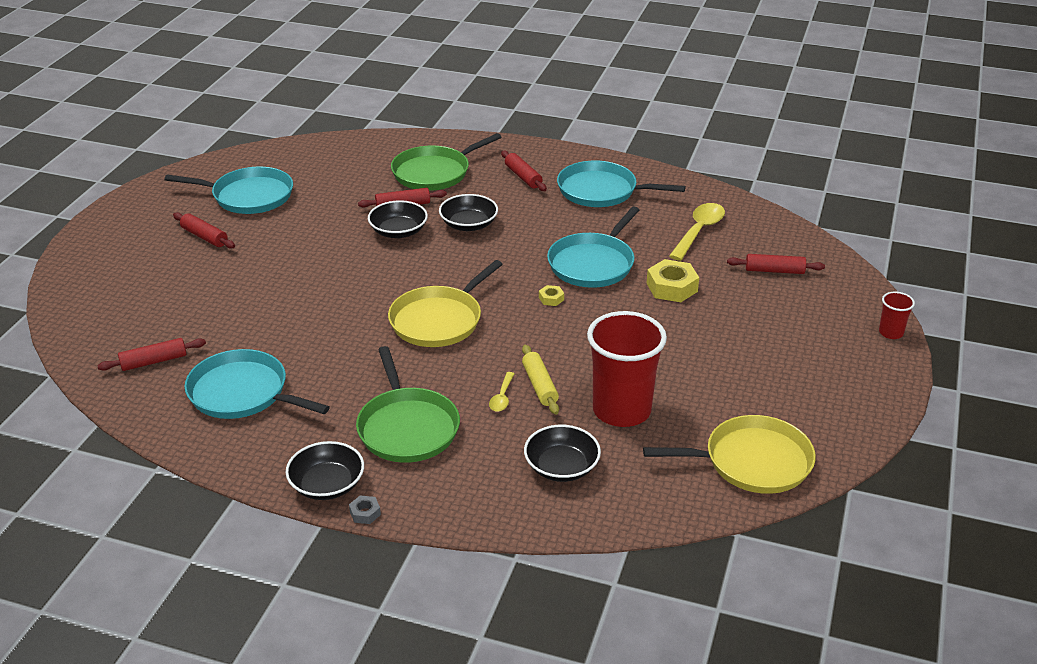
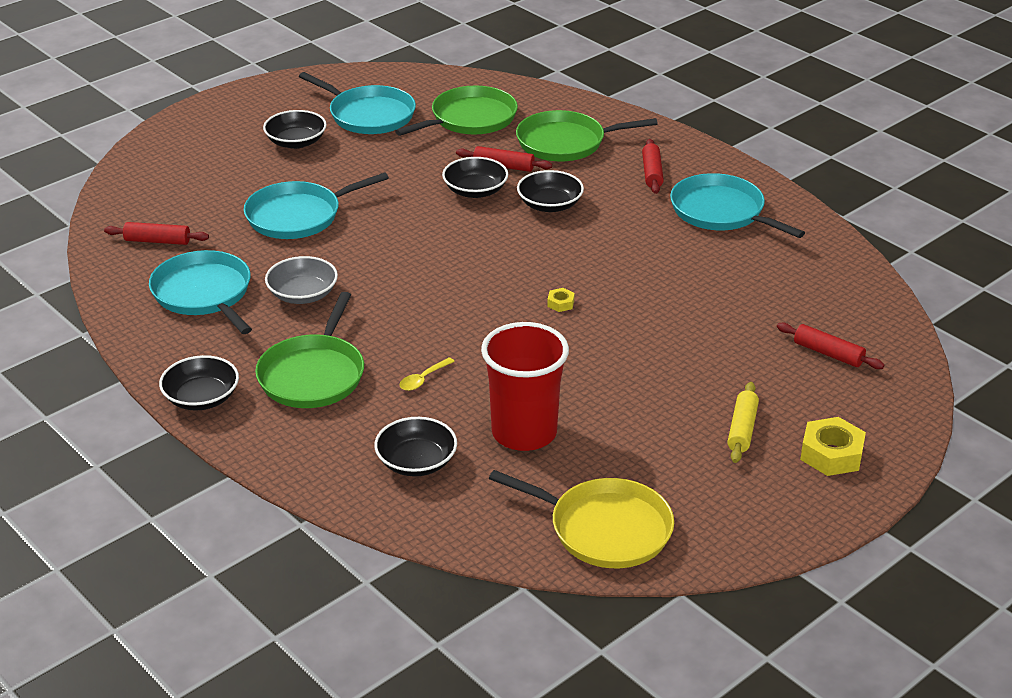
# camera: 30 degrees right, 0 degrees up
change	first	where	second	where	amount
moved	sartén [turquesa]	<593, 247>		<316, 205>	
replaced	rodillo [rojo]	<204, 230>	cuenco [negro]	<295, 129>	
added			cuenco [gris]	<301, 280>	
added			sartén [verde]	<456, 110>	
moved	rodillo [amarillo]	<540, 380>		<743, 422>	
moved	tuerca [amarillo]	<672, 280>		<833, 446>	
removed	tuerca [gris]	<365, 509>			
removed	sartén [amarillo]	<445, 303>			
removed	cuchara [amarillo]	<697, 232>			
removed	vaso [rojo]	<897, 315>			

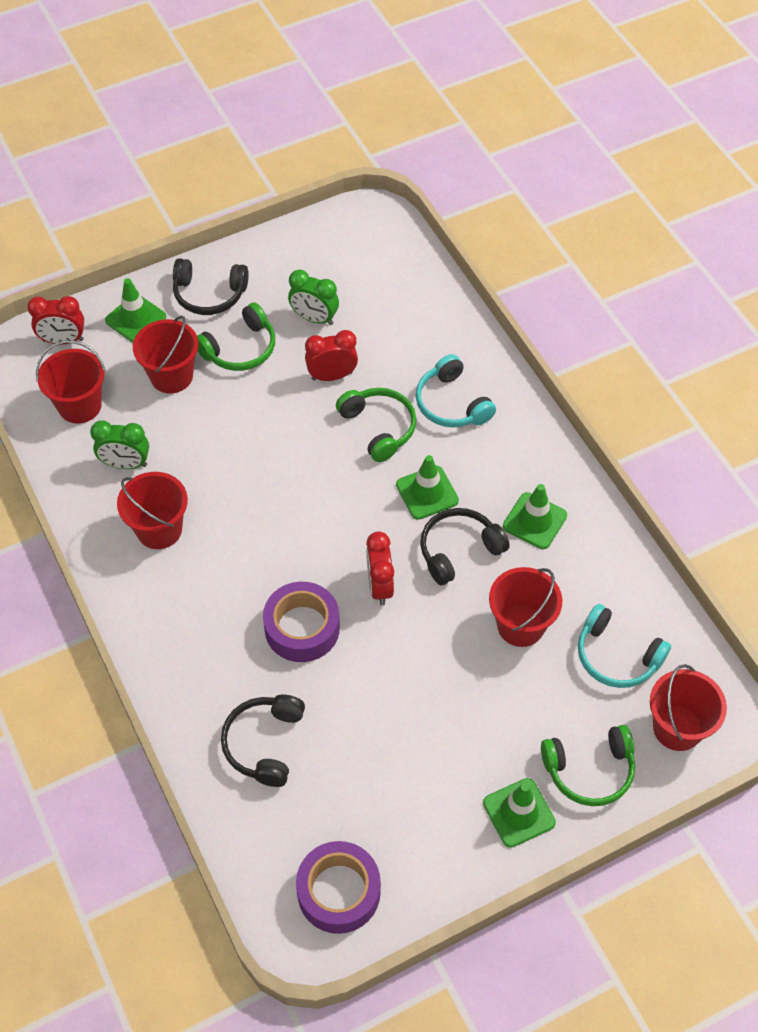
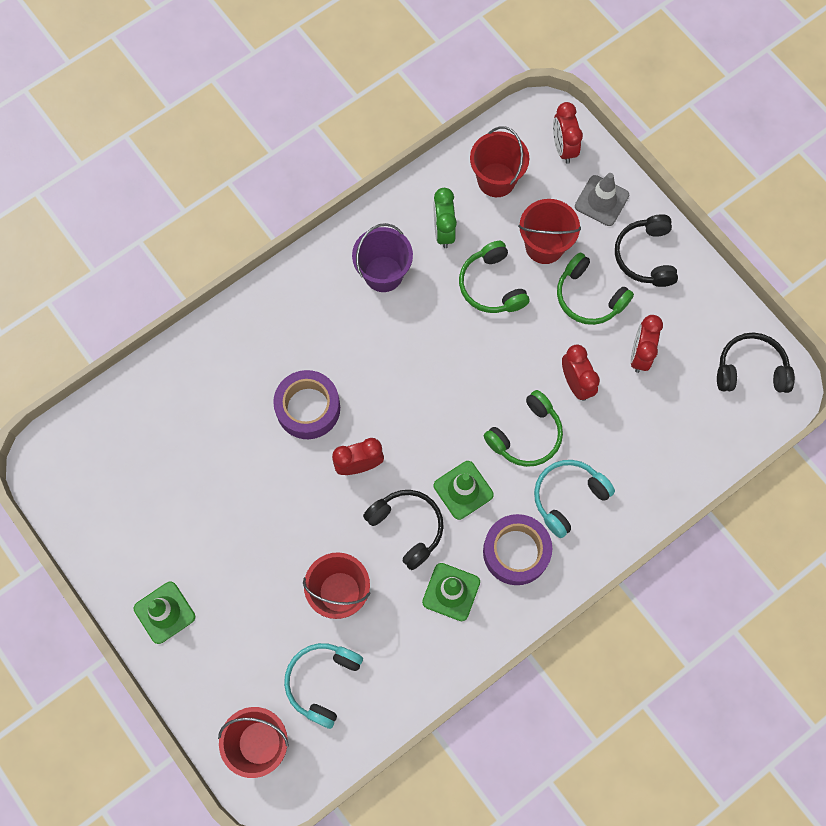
# camera: 80 degrees right, 15 degrees up
change	first	where	second	where	amount
recoloured	balde [rojo]	<152, 510>	balde [morado]	<382, 257>	
moved	auriculares [verde]	<588, 765>		<494, 277>	
moved	cinta adhesiva [morado]	<338, 887>		<517, 549>	
recoloured	cono de tráfico [verde]	<135, 310>	cono de tráfico [gris]	<602, 199>	
recoloured	despertador [verde]	<313, 297>	despertador [rojo]	<646, 344>	
moved	auriculares [negro]	<263, 741>		<756, 362>	

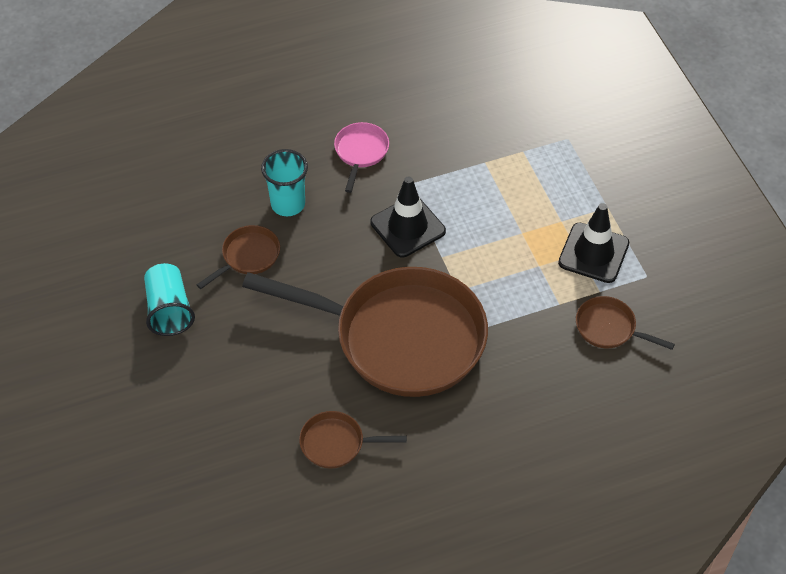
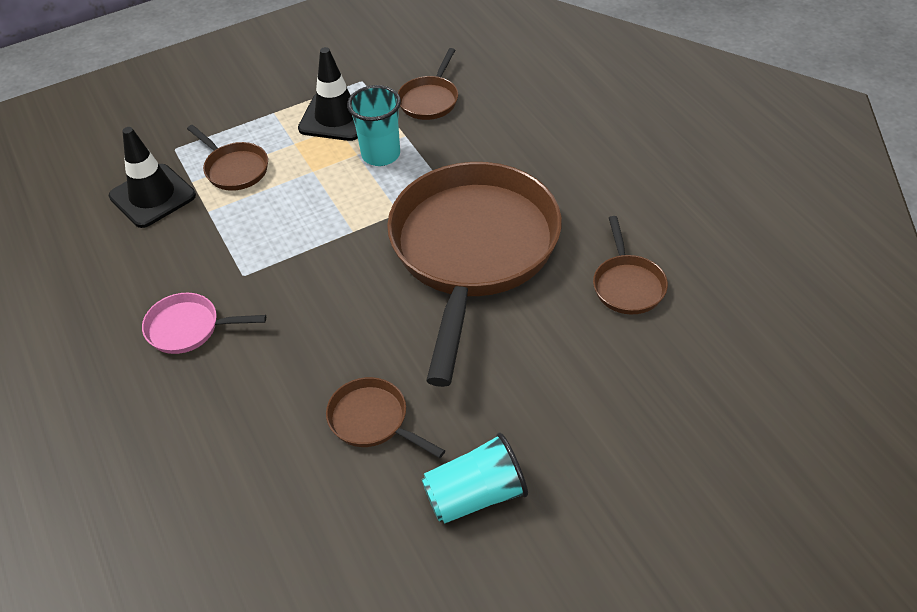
# camera: 95 degrees left, 5 degrees down
change	first	where	second	where	amount
moved	cono de tráfico [negro]	<408, 216>		<152, 177>	
added			sartén [marrón]	<227, 158>	
moved	vaso [turquesa]	<284, 182>		<374, 125>	

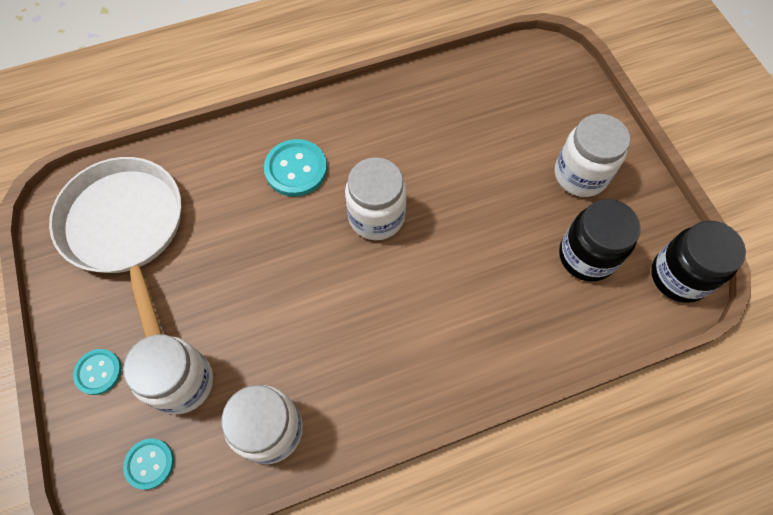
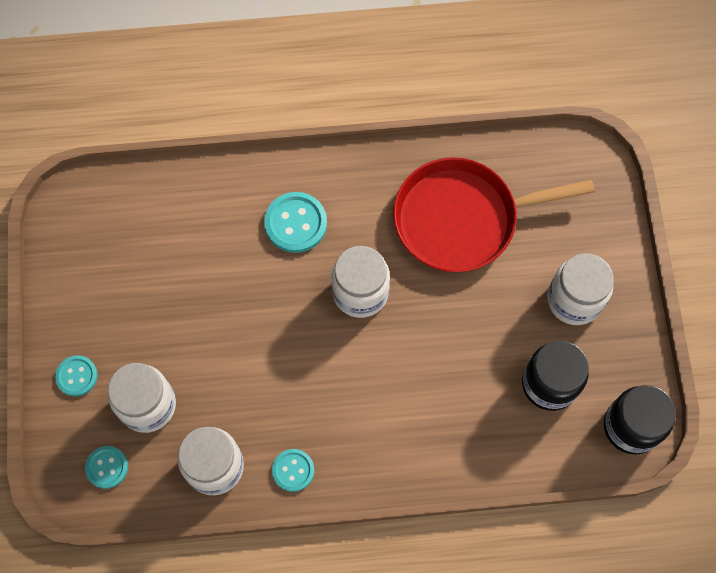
# camera: 15 degrees right, 5 degrees up
change	first	where	second	where	amount
added			botón [turquesa]	<293, 470>	
added			sartén [rojo]	<494, 214>	
removed	sartén [blanco]	<115, 247>			

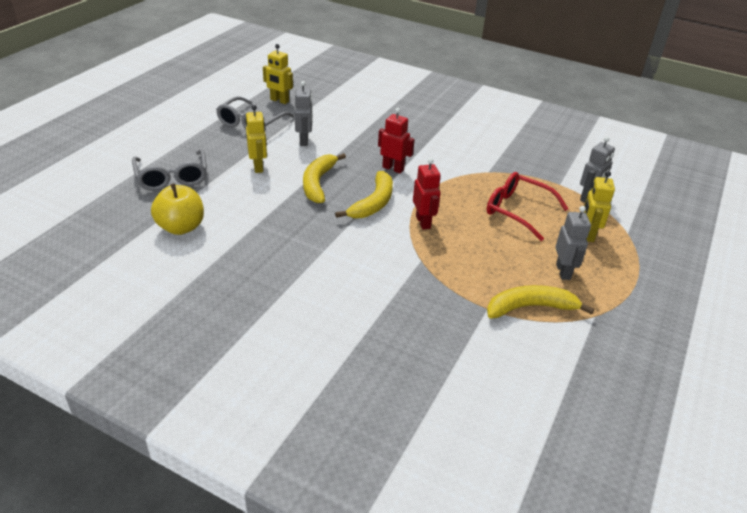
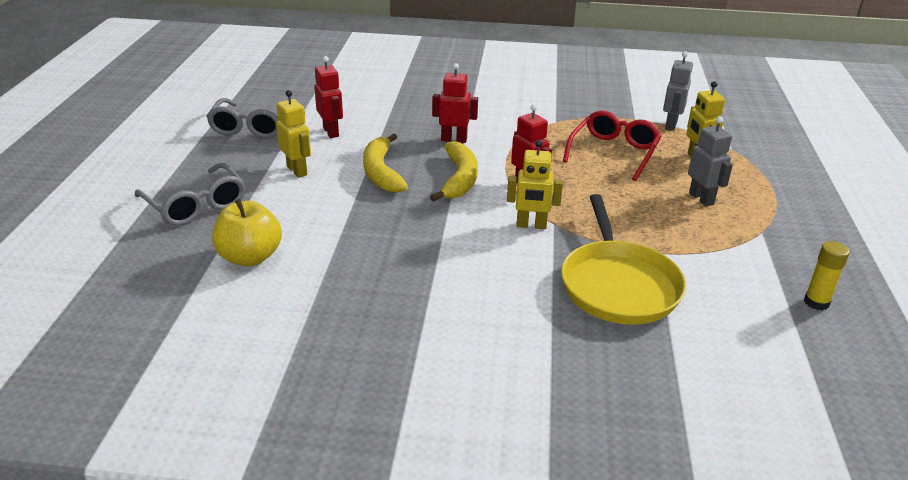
# camera: 20 degrees left, 5 degrees down
change	first	where	second	where	amount
recoloured	robot [gris]	<304, 113>	robot [rojo]	<328, 97>	
moved	robot [amarillo]	<278, 74>		<535, 184>	
added			sartén [amarillo]	<623, 259>	
turned	gafas [rojo]	<527, 206>		<612, 146>	105 degrees clockwise
added			barra de pegamento [amarillo]	<827, 275>	
removed	plátano [amarillo]	<540, 302>			

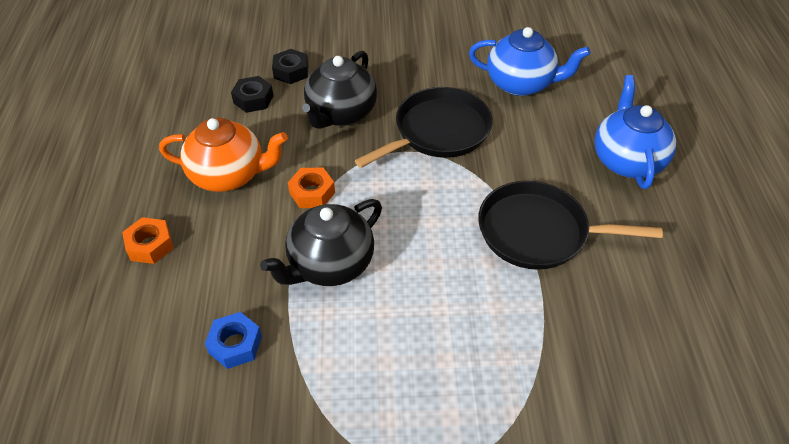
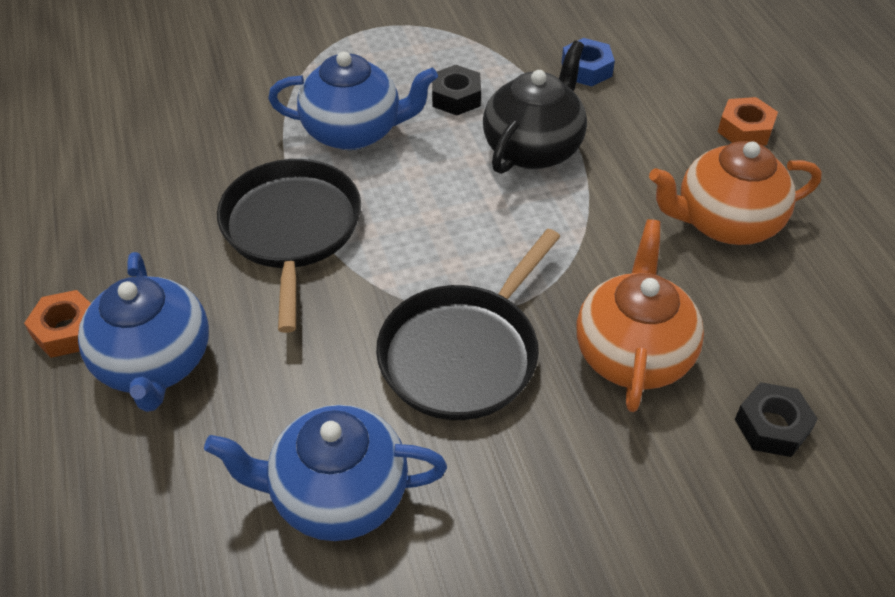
# camera: 165 degrees right, 0 degrees up
change	first	where	second	where	amount
moved	tuerca [naranja]	<311, 188>		<57, 324>	
turned	sartén [negro]	<570, 225>		<289, 246>	90 degrees counterclockwise
added			tetera [azul]	<353, 100>	
moved	tuerca [negro]	<252, 94>		<456, 90>	
recoloured	tetera [negro]	<339, 90>	tetera [naranja]	<640, 315>	

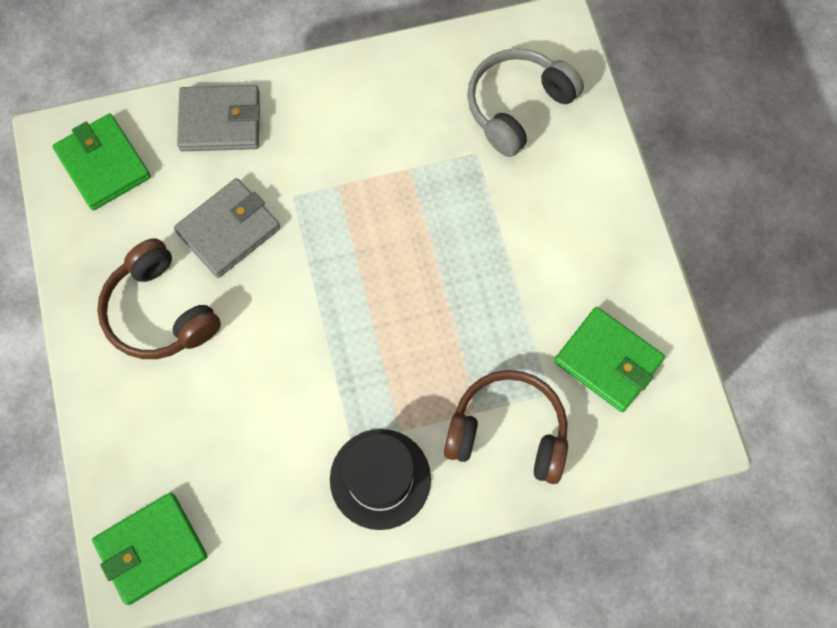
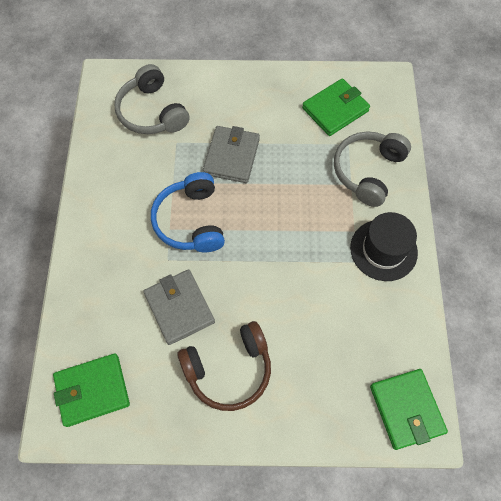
# camera: 75 degrees left, 5 degrees down
change	first	where	second	where	amount
added			auriculares [azul]	<188, 212>	
moved	cartera [gris]	<218, 118>		<231, 154>	
recoloured	auriculares [marrón]	<506, 427>	auriculares [gris]	<372, 169>	

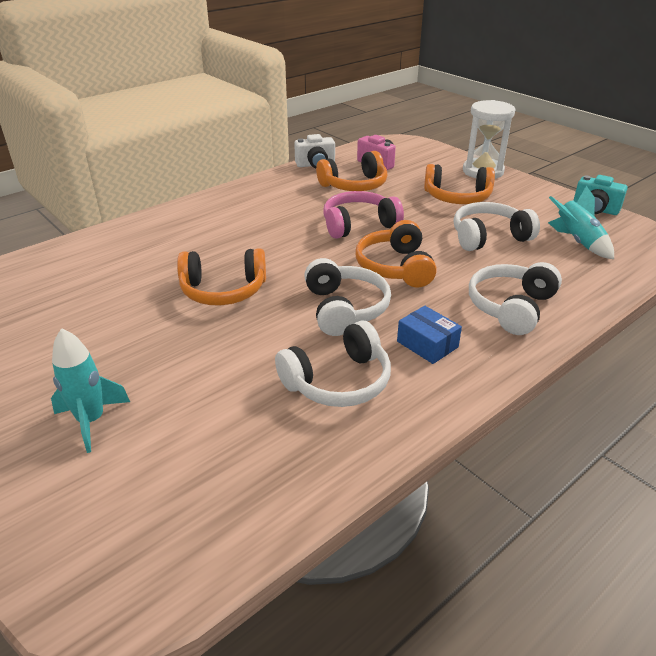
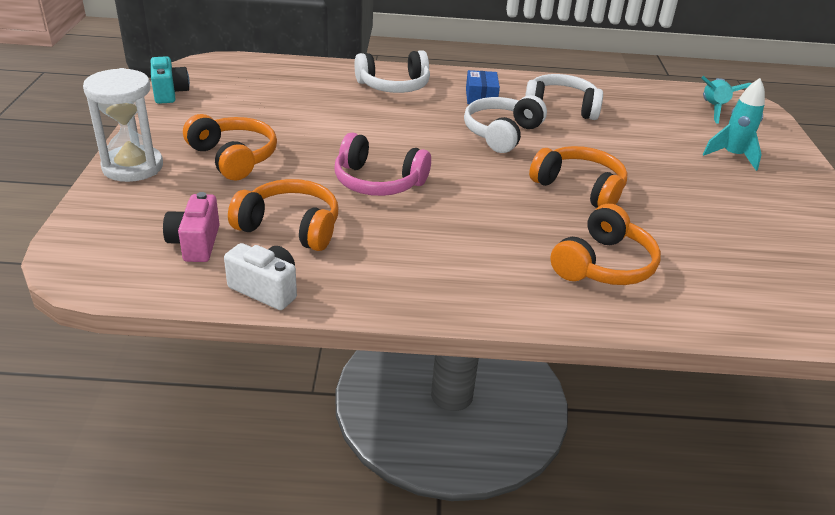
# camera: 140 degrees left, 0 degrees up
change	first	where	second	where	amount
moved	auriculares [naranja]	<396, 254>		<605, 244>	
moved	cohete [turquesa]	<581, 222>		<726, 100>	
removed	auriculares [blanco]	<497, 226>			

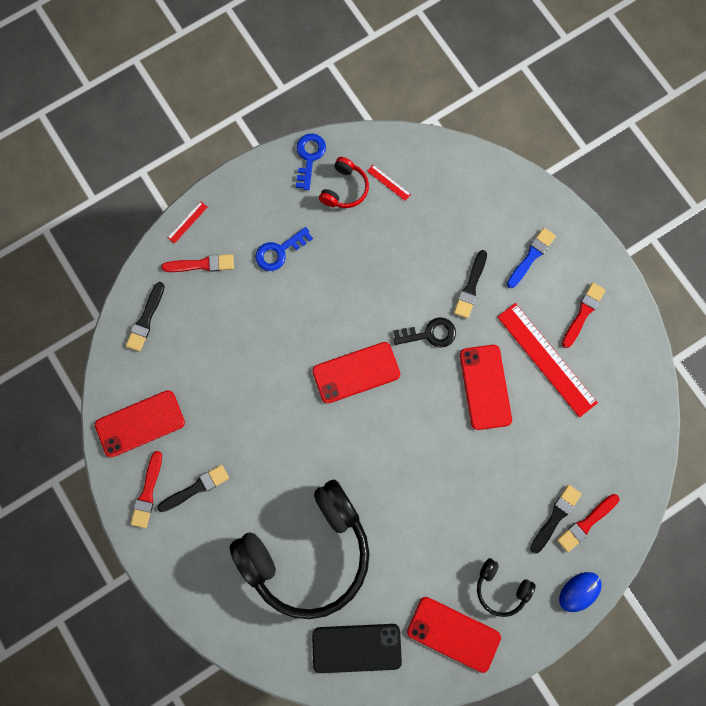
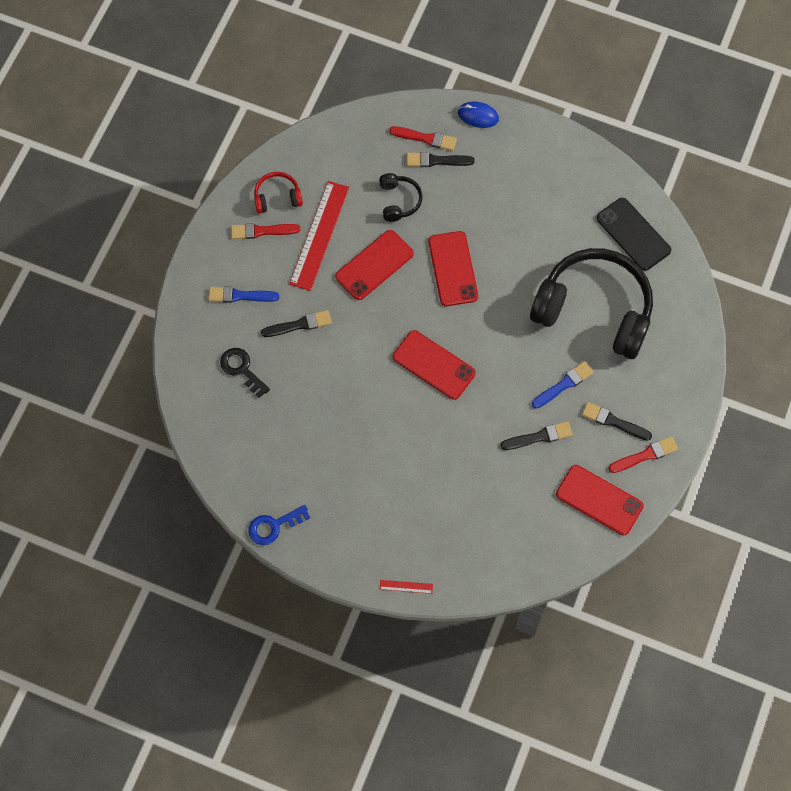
# camera: 125 degrees left, 10 degrees down
change	first	where	second	where	amount
moved	llave [negro]	<424, 332>		<245, 373>	
moved	auriculares [rojo]	<344, 182>		<278, 193>	
moved	auriculares [negro]	<506, 587>		<400, 197>	
moved	móvil [rojo]	<454, 635>		<453, 268>	
moved	pincel [negro]	<145, 317>		<536, 435>	
added			pincel [azul]	<563, 385>	
removed	pincel [rojo]	<197, 263>			
removed	llave [azul]	<284, 249>			
removed	regla [rojo]	<389, 183>			

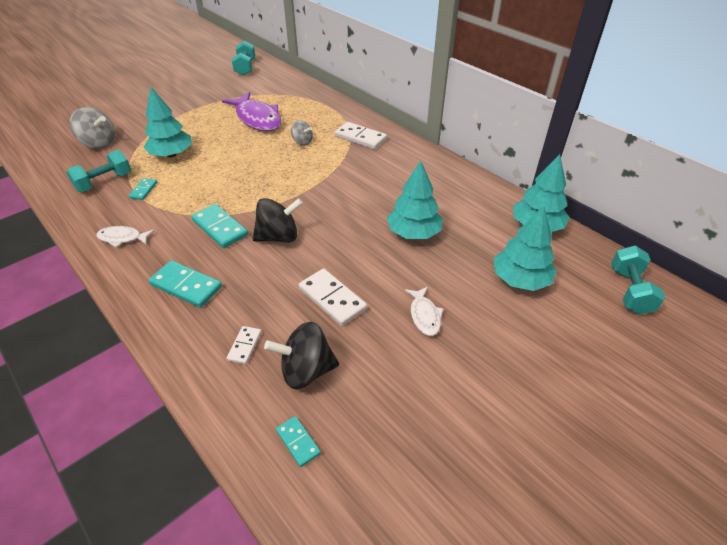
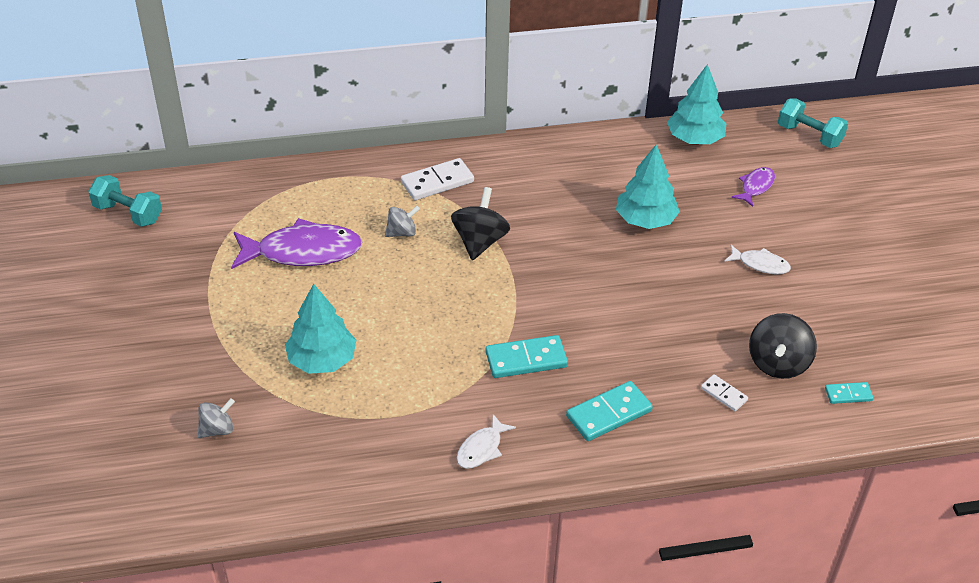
# camera: 60 degrees left, 0 degrees up
change	first	where	second	where	amount
resized	peonza [gris]	<92, 128>		<216, 418>	x0.61
moved	peonza [negro]	<277, 220>		<480, 223>	
replaced	árbol [turquesa]	<524, 248>	pez [morado]	<753, 187>	
removed	mancuerna [turquesa]	<98, 171>			
removed	ficha de dominó [turquesa]	<143, 189>			
removed	ficha de dominó [blanco]	<333, 297>			

